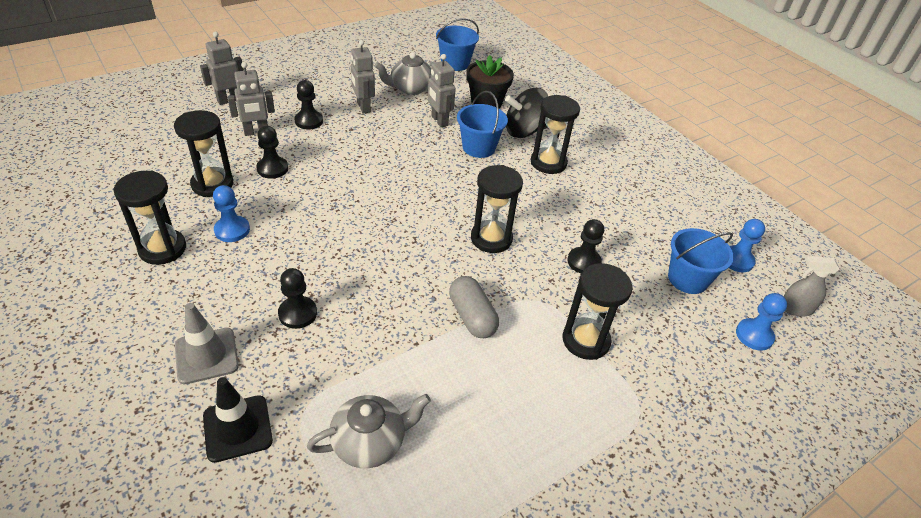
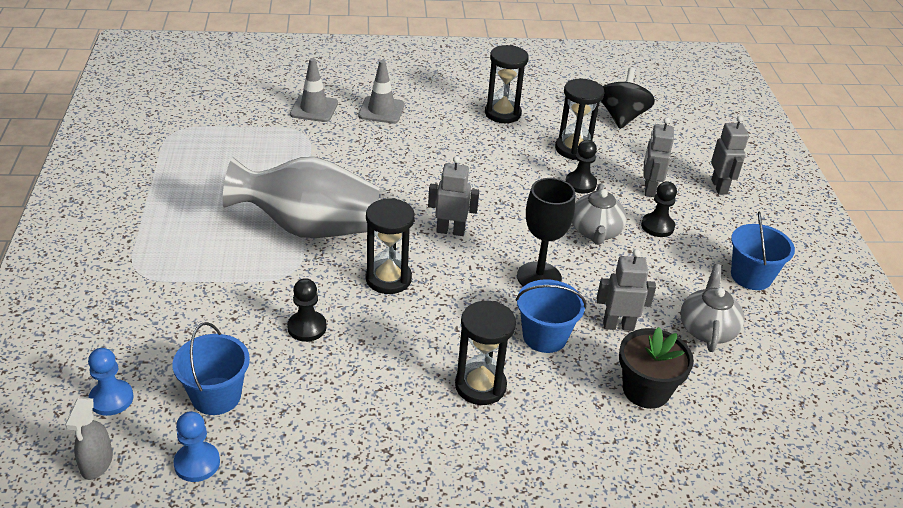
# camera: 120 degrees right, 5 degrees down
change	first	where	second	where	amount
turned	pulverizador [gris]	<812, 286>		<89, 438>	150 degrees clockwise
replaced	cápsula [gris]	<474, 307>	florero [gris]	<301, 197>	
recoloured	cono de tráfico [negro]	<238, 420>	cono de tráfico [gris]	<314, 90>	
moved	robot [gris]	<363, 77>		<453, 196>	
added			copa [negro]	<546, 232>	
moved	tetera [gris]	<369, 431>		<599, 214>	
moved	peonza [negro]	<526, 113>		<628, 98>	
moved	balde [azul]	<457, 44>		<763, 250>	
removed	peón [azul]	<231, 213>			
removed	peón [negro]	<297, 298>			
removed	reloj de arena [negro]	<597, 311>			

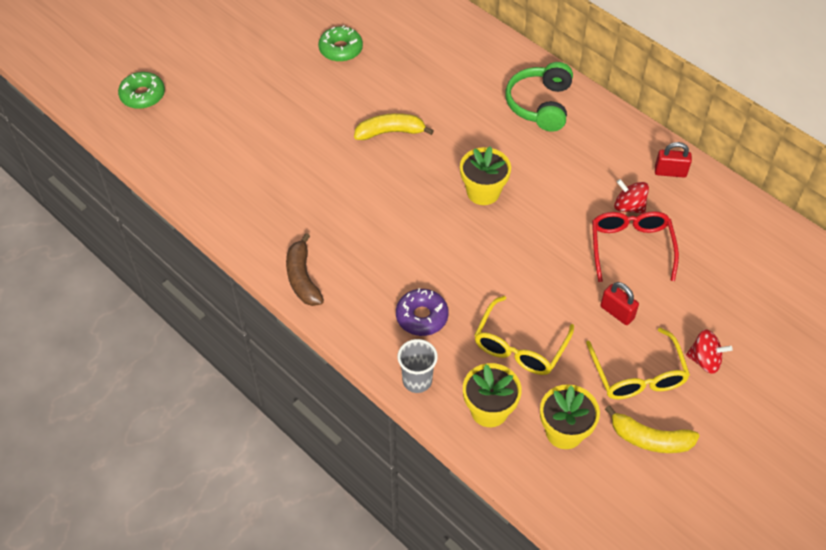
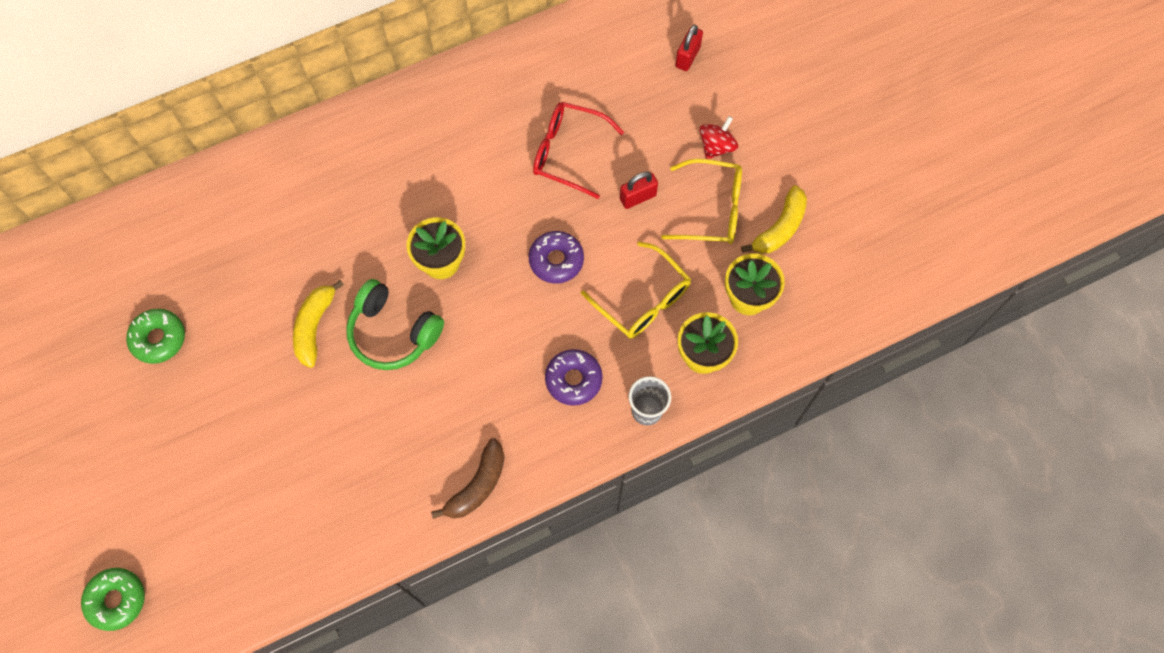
# camera: 70 degrees left, 15 degrees up
change	first	where	second	where	amount
moved	auriculares [verde]	<539, 97>		<395, 324>	
turned	plátano [marrón]	<305, 269>		<468, 478>	60 degrees counterclockwise
added			rosquilla [morado]	<556, 257>	
moved	candado [rojo]	<673, 159>		<689, 48>	
removed	peonza [rojo]	<631, 196>			

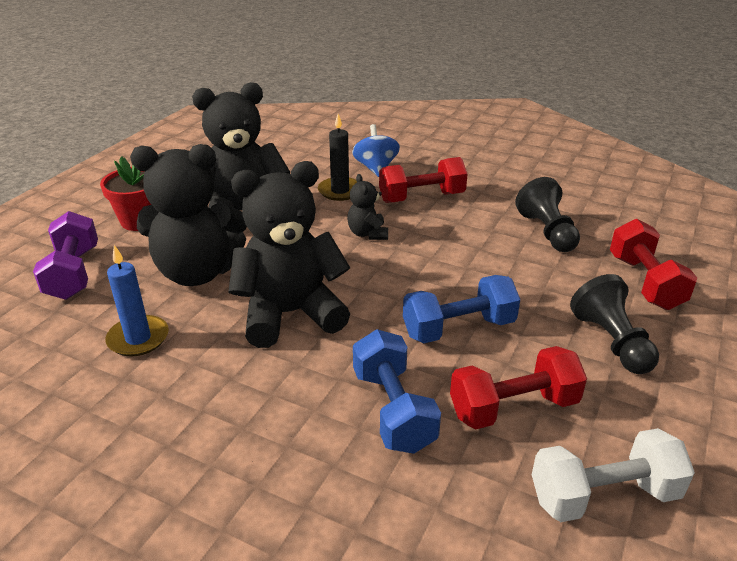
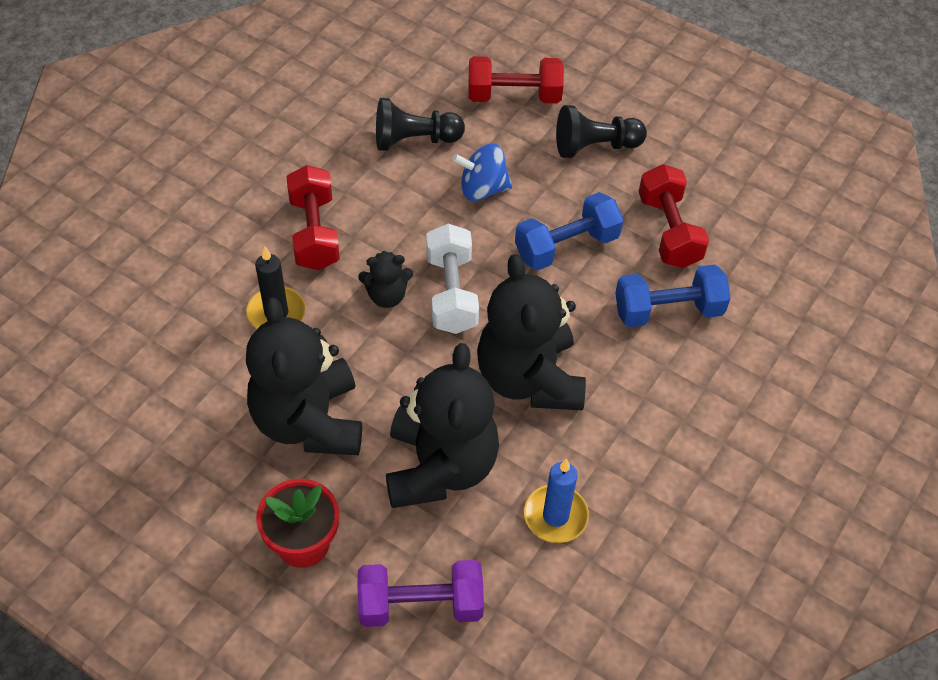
# camera: 85 degrees left, 20 degrees up
change	first	where	second	where	amount
moved	mancuerna [blanco]	<613, 475>		<452, 279>	
moved	peonza [azul]	<376, 150>		<482, 172>	
turned	mancuerna [azul]	<461, 309>		<569, 231>	75 degrees clockwise

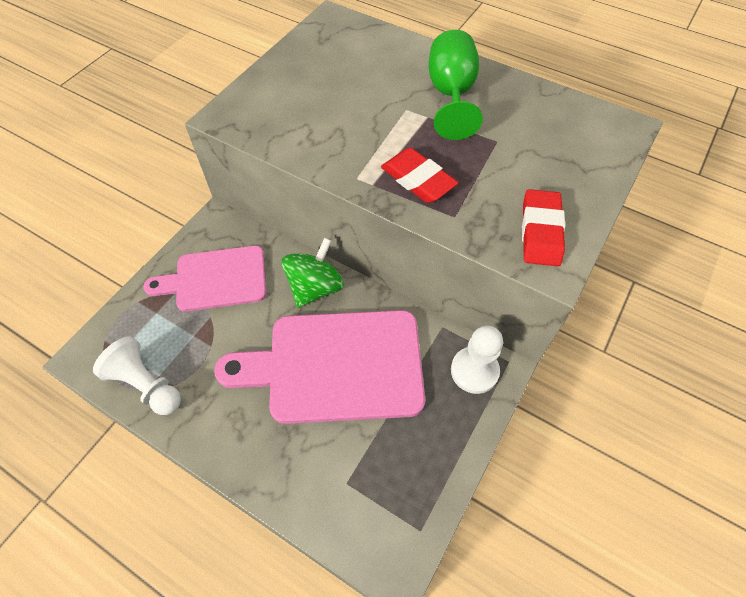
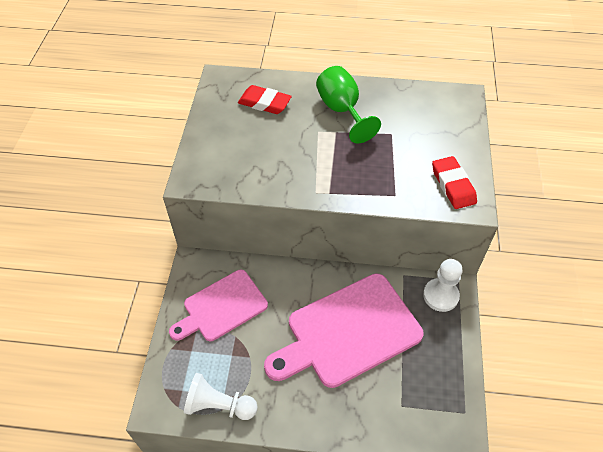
# camera: 25 degrees left, 5 degrees down
change	first	where	second	where	amount
moved	goma de borrar [rojo]	<419, 175>		<265, 99>	
removed	peonza [verde]	<313, 273>			

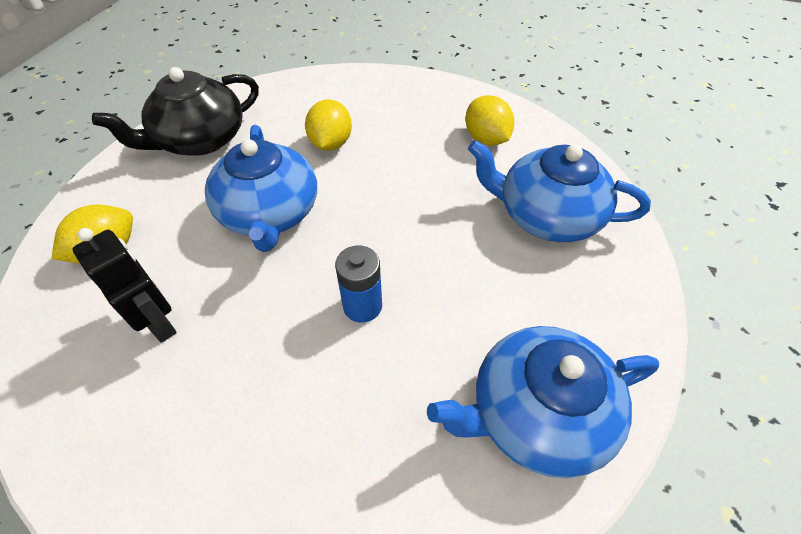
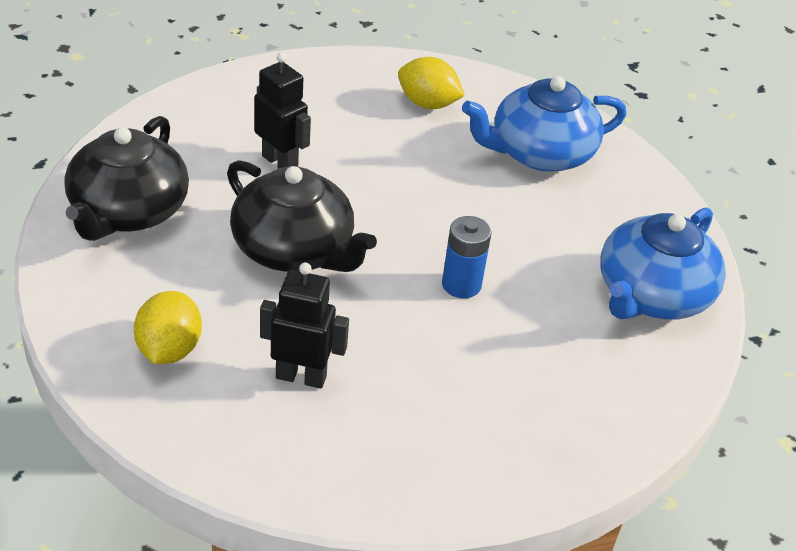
# camera: 40 degrees left, 10 degrees down
change	first	where	second	where	amount
recoloured	tetera [azul]	<261, 188>	tetera [negro]	<302, 216>	
replaced	limón [amarillo]	<328, 125>	robot [negro]	<282, 110>	

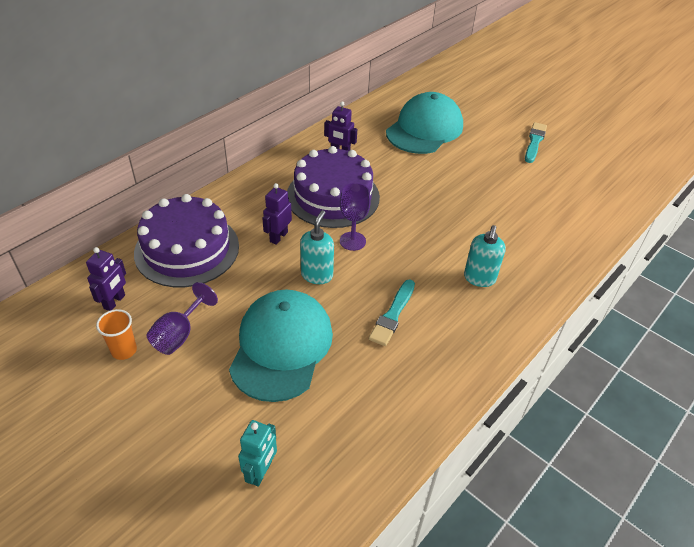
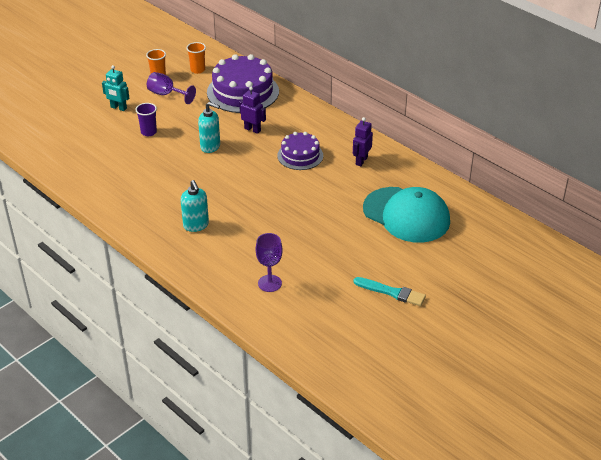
# camera: 95 degrees right, 5 degrees down
change	first	where	second	where	amount
moved	robot [turquesa]	<257, 453>		<115, 88>	
replaced	gorra [turquesa]	<281, 346>	vaso [morado]	<146, 119>	
turned	dispensador de jabón [turquesa]	<485, 256>		<195, 206>	135 degrees counterclockwise
replaced	robot [morado]	<106, 279>	vaso [naranja]	<196, 58>	
moved	copa [morado]	<355, 217>		<269, 262>	
resized	tarta [morado]	<333, 187>		<300, 151>	x0.59
removed	pincel [turquesa]	<392, 312>			

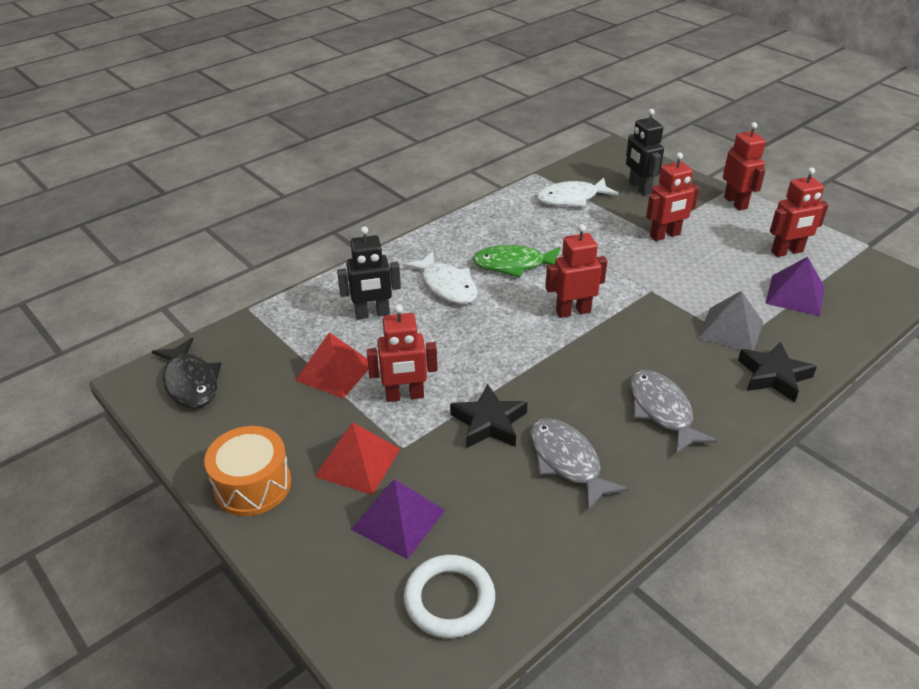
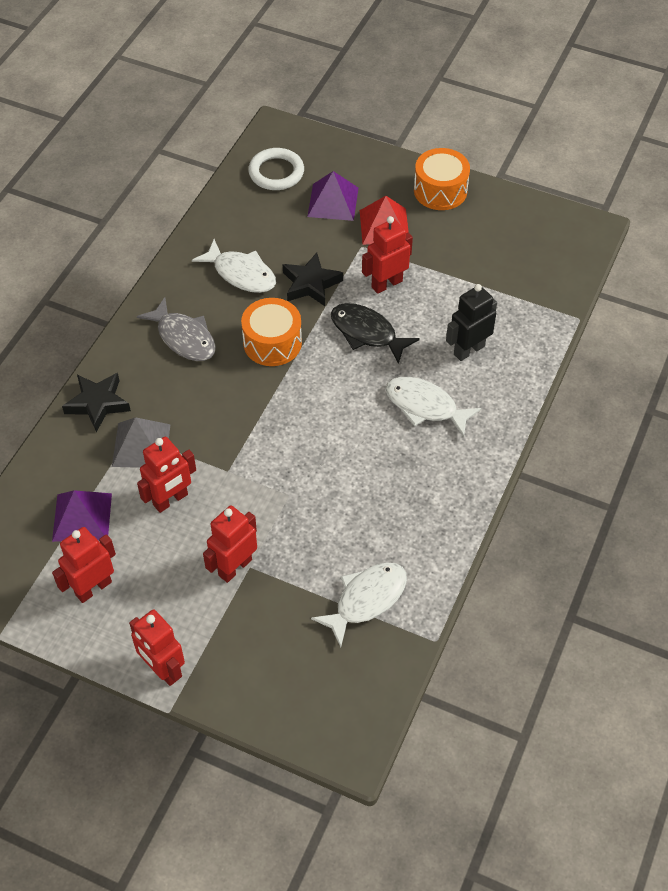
# camera: 155 degrees right, 15 degrees up
change	first	where	second	where	amount
moved	robot [rojo]	<576, 271>		<166, 475>	
recoloured	pez [gris]	<579, 464>	pez [blanco]	<234, 266>	
added			tambor [naranja]	<271, 332>	
moved	pez [negro]	<186, 373>		<375, 333>	
removed	pirámide [rojo]	<332, 365>			
removed	pez [verde]	<516, 261>			
removed	robot [negro]	<645, 152>			

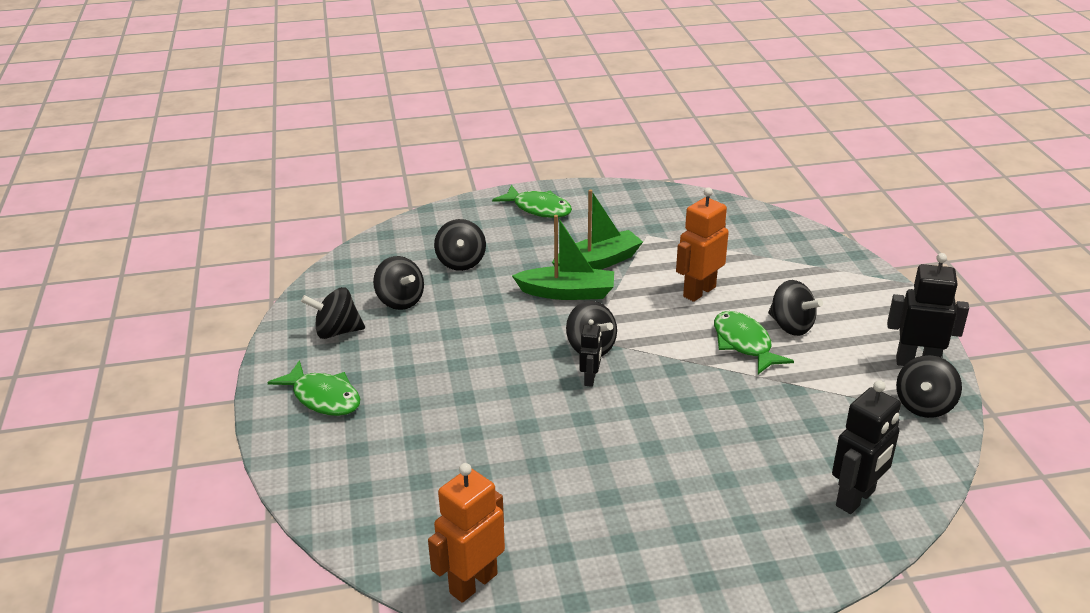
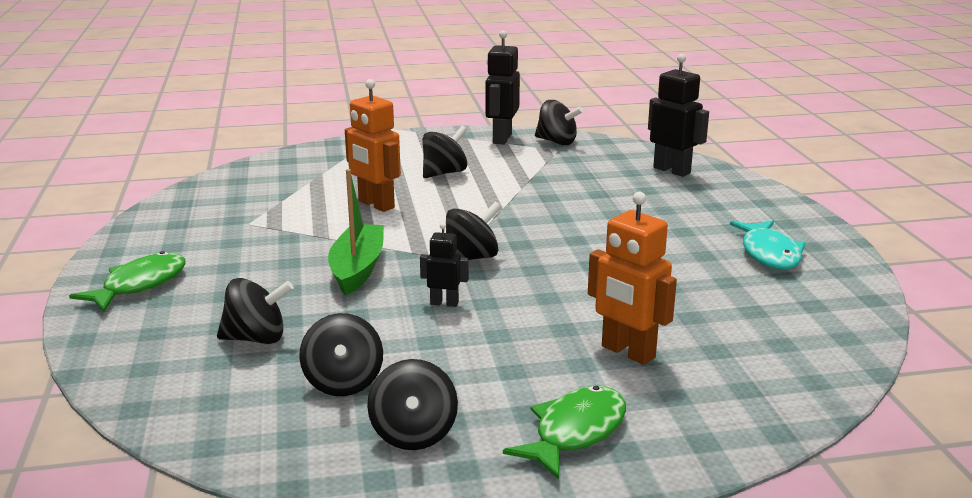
# camera: 90 degrees left, 10 degrees down
change	first	where	second	where	amount
turned	peonza [negro]	<398, 283>		<341, 354>	120 degrees clockwise
moved	robot [negro]	<590, 353>		<444, 265>	
moved	robot [naranja]	<466, 533>		<632, 278>	
added			pez [turquesa]	<768, 244>	
removed	barco [verde]	<597, 230>			
removed	pez [verde]	<754, 342>			

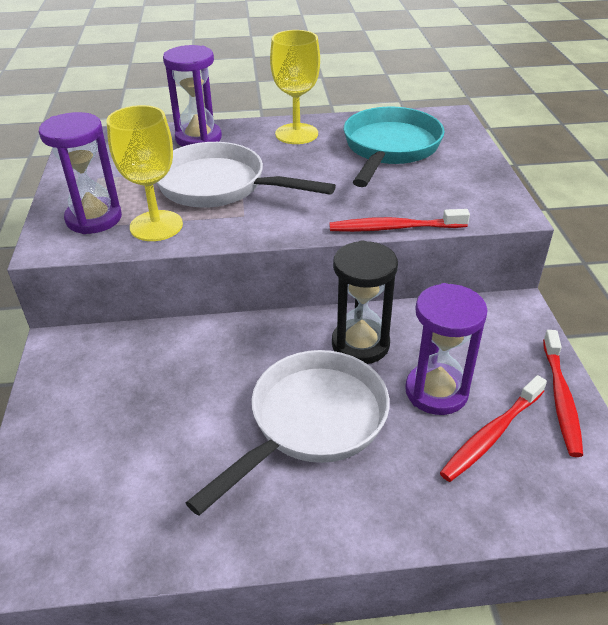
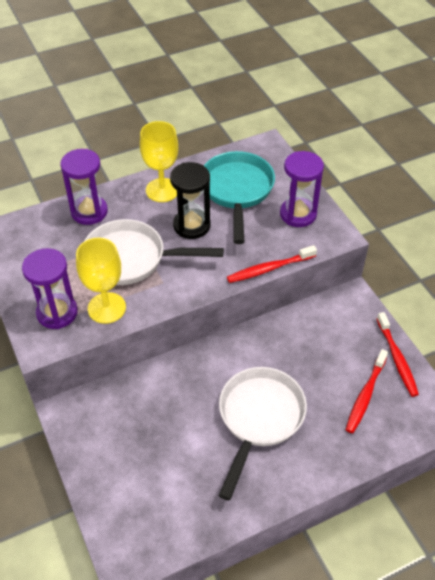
# camera: 20 degrees left, 10 degrees up
change	first	where	second	where	amount
moved	reloj de arena [negro]	<365, 302>		<190, 200>	
moved	reloj de arena [morado]	<446, 349>		<302, 189>	

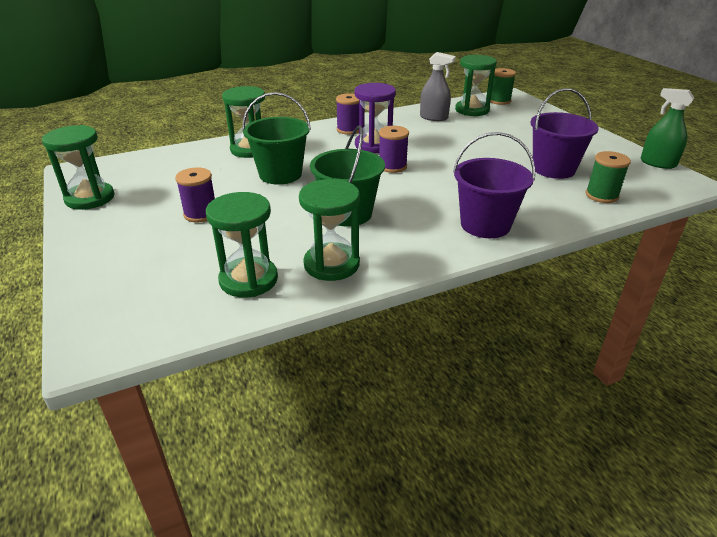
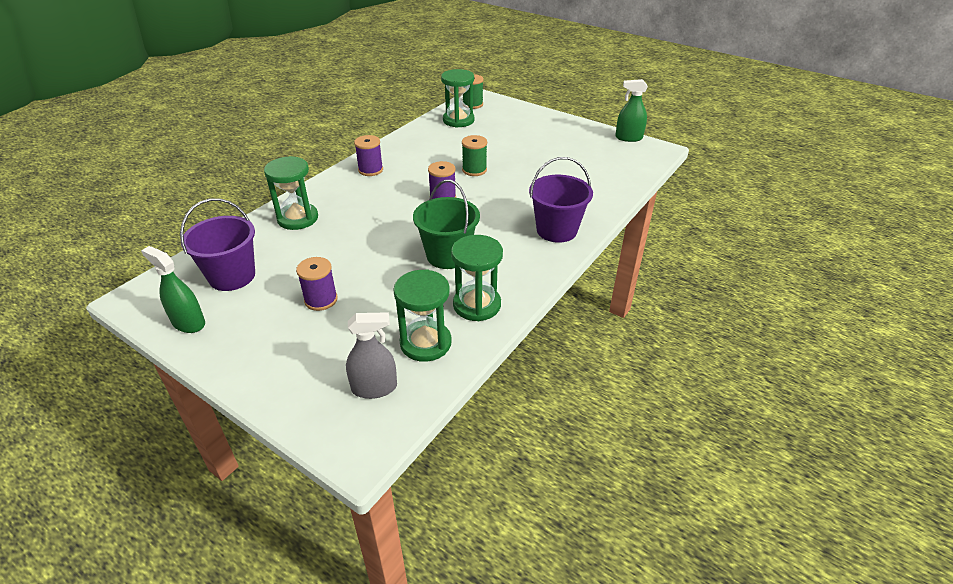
# camera: 30 degrees left, 5 degrees up
change	first	where	second	where	amount
replaced	reloj de arena [verde]	<78, 167>	pulverizador [verde]	<173, 289>	
moved	balde [morado]	<564, 133>		<217, 244>	
moved	pulverizador [gris]	<438, 86>		<371, 355>	
moved	carrete [verde]	<608, 177>		<474, 155>	
removed	balde [verde]	<276, 138>			
removed	reloj de arena [morado]	<375, 118>			

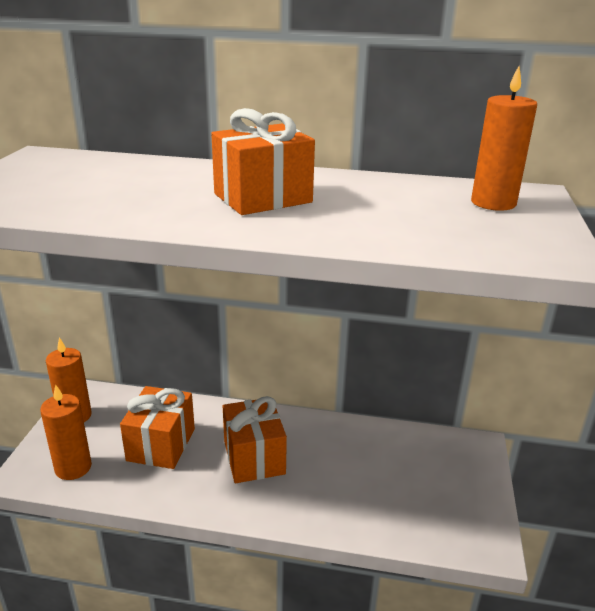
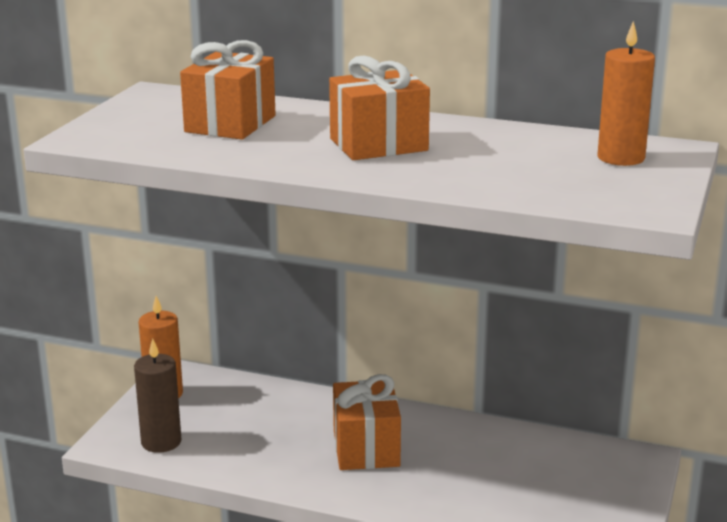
# camera: 10 degrees right, 5 degrees down
change	first	where	second	where	amount
recoloured	vela [naranja]	<66, 432>	vela [marrón]	<158, 395>	
moved	regalo [naranja]	<157, 427>		<228, 90>	

